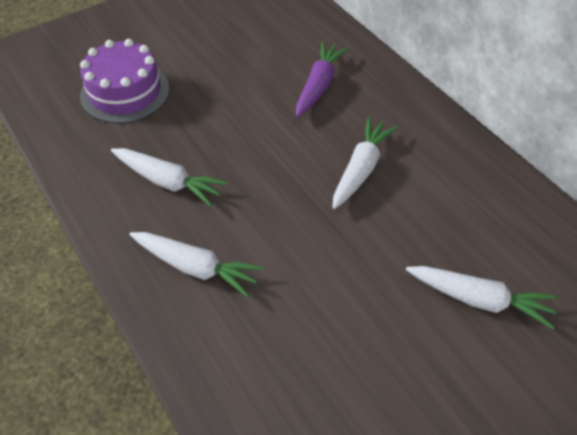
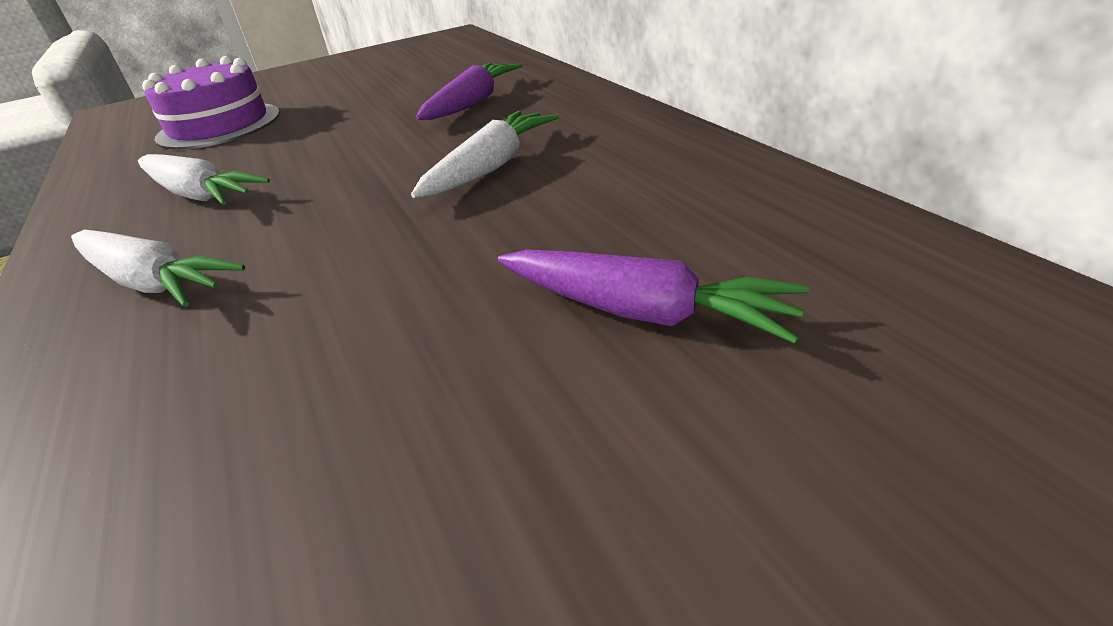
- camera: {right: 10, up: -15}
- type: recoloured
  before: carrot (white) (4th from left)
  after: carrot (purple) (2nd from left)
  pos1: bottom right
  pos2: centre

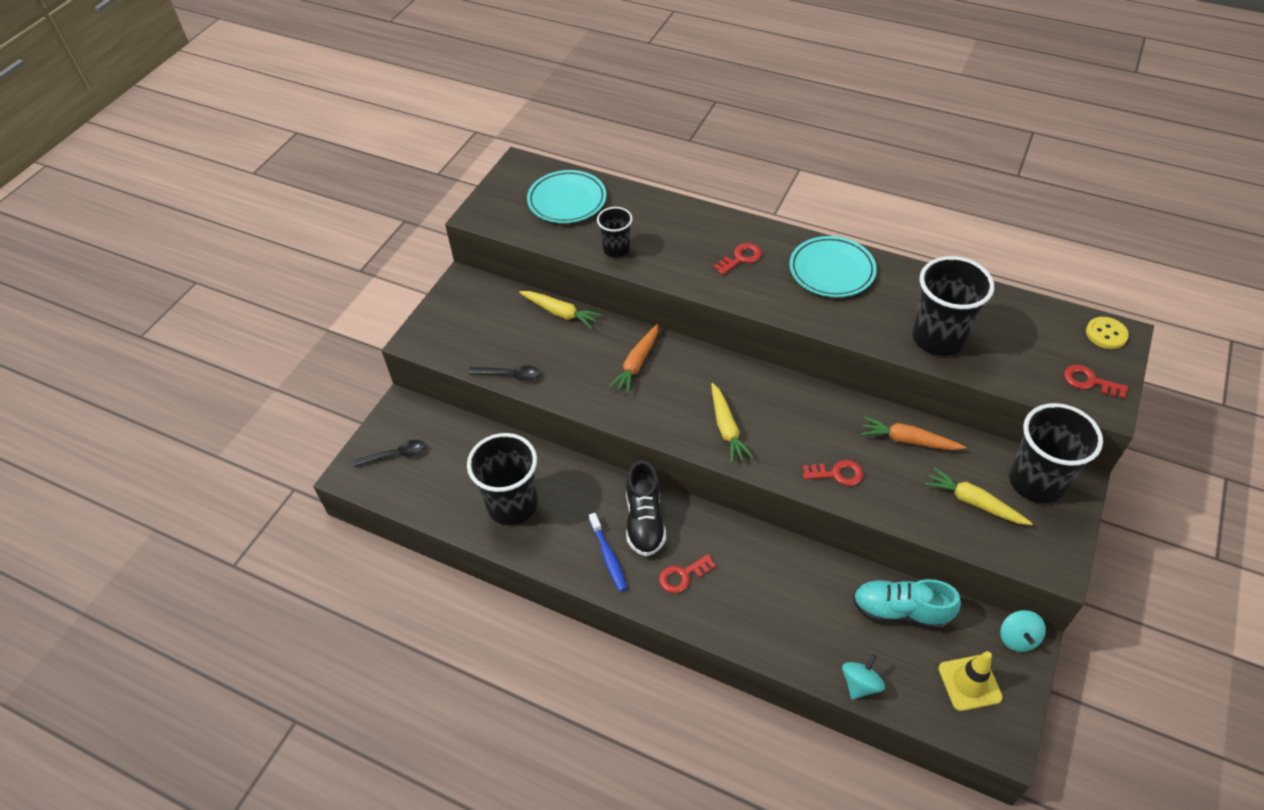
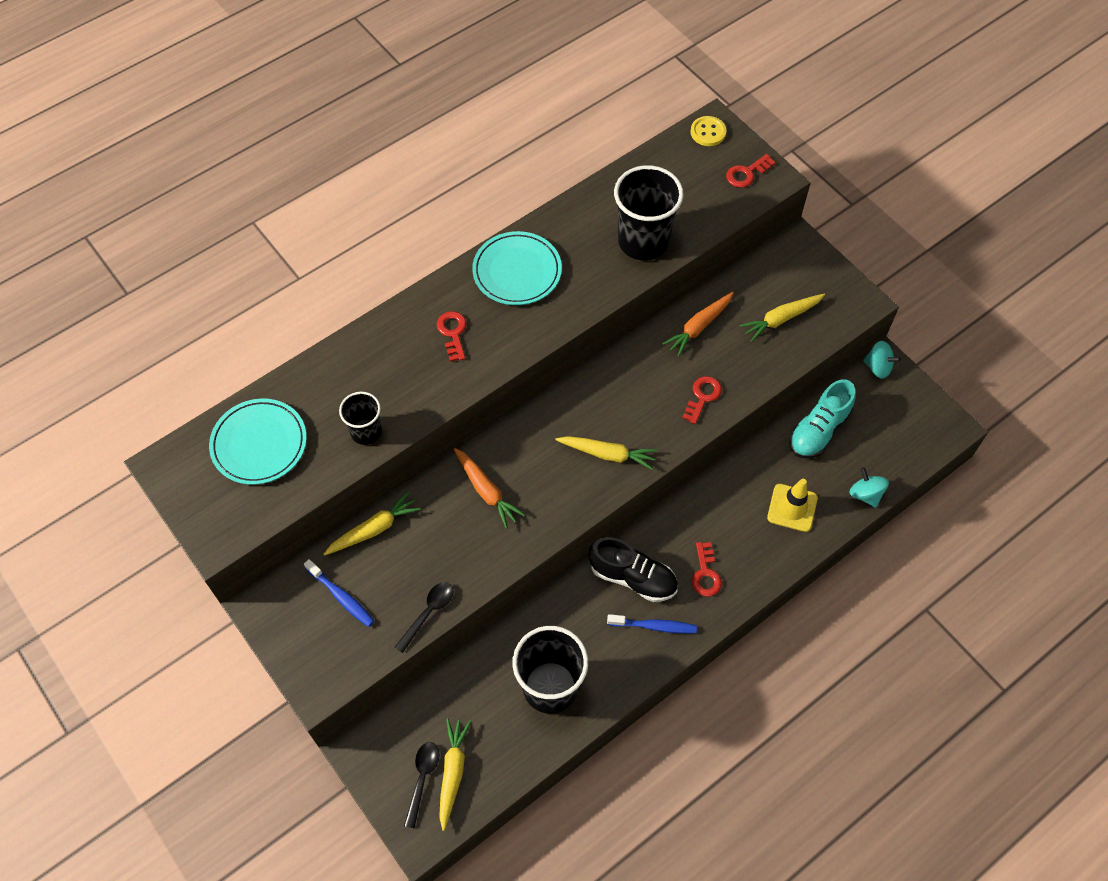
- camera: {right: -65, up: 10}
- type: removed
  before: cup (black) (4th from left)
  pos1: middle right
- type: moved
  before: traffic cone (yellow)
  pos1: bottom right
  pos2: middle right
- type: added
  after: toothbrush (blue) (1st from left)
  pos2: bottom left
- type: added
  after: carrot (yellow) (2nd from left)
  pos2: bottom centre

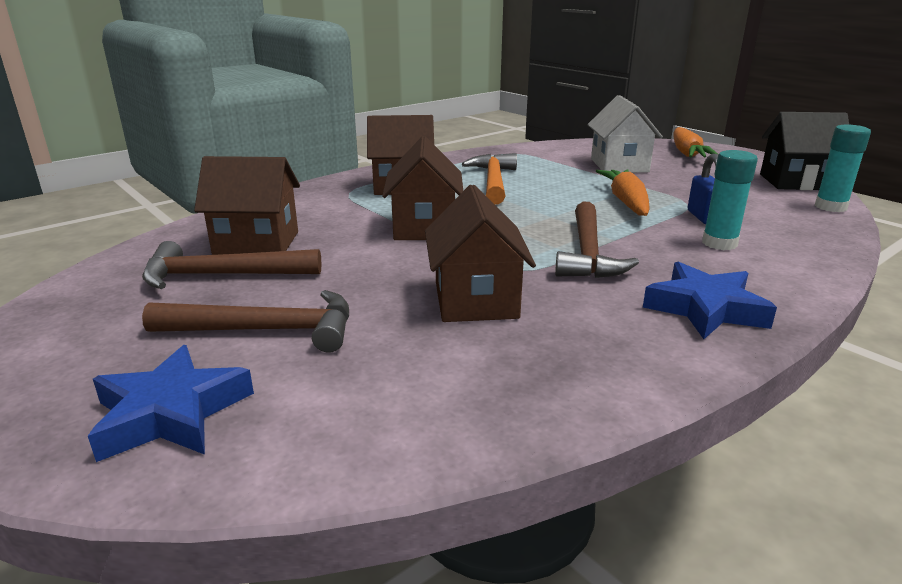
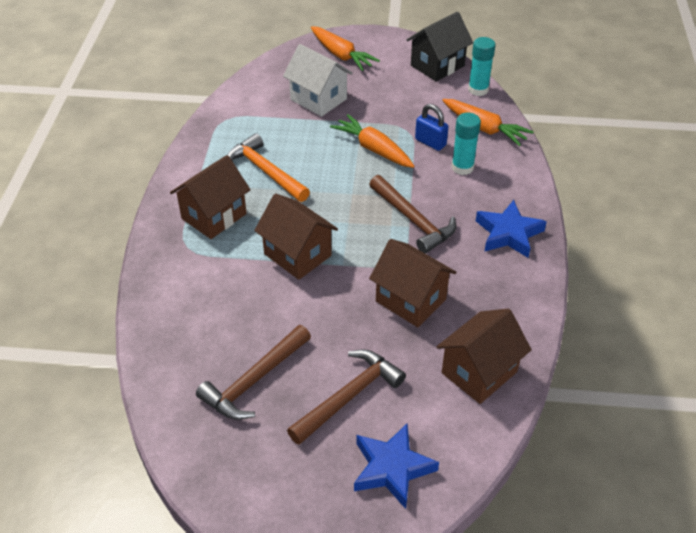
- camera: {right: -45, up: 20}
- type: moved
  before: house (brown) (1st from left in the first image)
  after: house (brown) (4th from left)
  pos1: middle left
  pos2: bottom right
- type: added
  after: carrot (orange) (3rd from left)
  pos2: top right

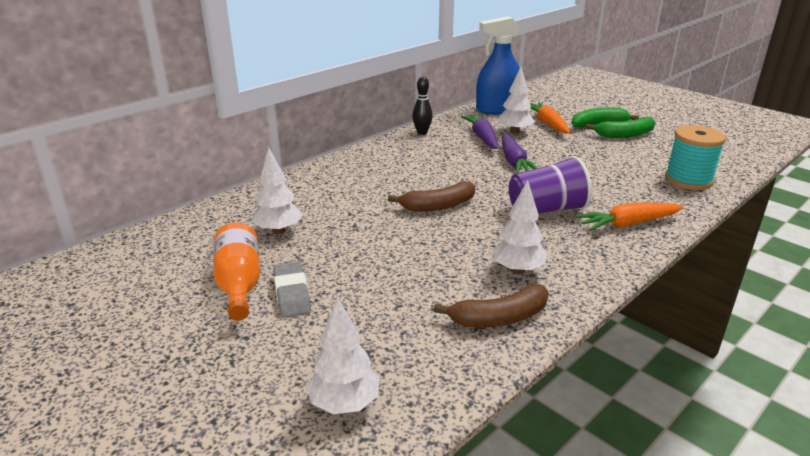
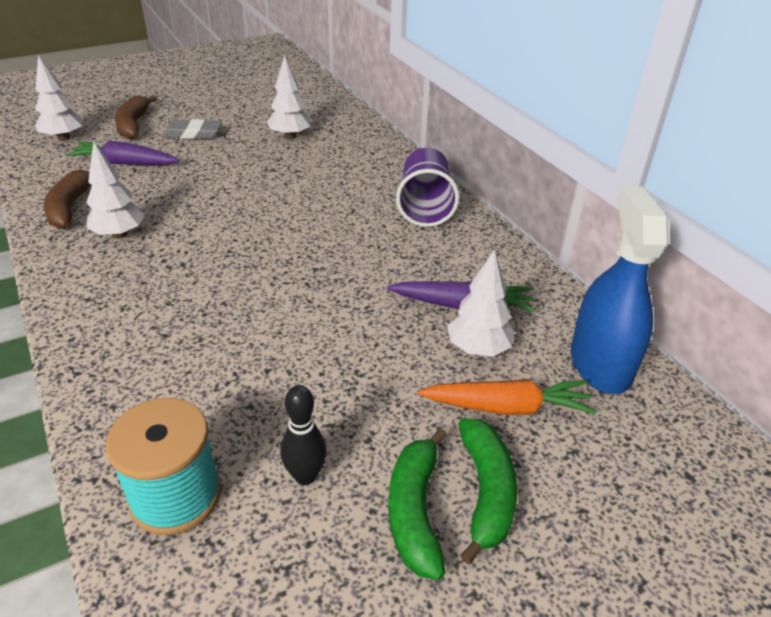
- camera: {right: 105, up: 10}
- type: moved
  before: bowling pin (black)
  pos1: top centre
  pos2: bottom centre
- type: moved
  before: carrot (purple) (2nd from left in the first image)
  after: carrot (purple) (1st from left)
  pos1: centre
  pos2: top left
- type: moved
  before: cup (purple)
  pos1: middle right
  pos2: top centre
- type: moved
  before: banana (brown) (1st from left in the first image)
  after: banana (brown) (2nd from left)
  pos1: centre
  pos2: top left
- type: removed
  before: carrot (orange) (2nd from left)
  pos1: middle right
- type: removed
  before: bottle (orange)
  pos1: middle left

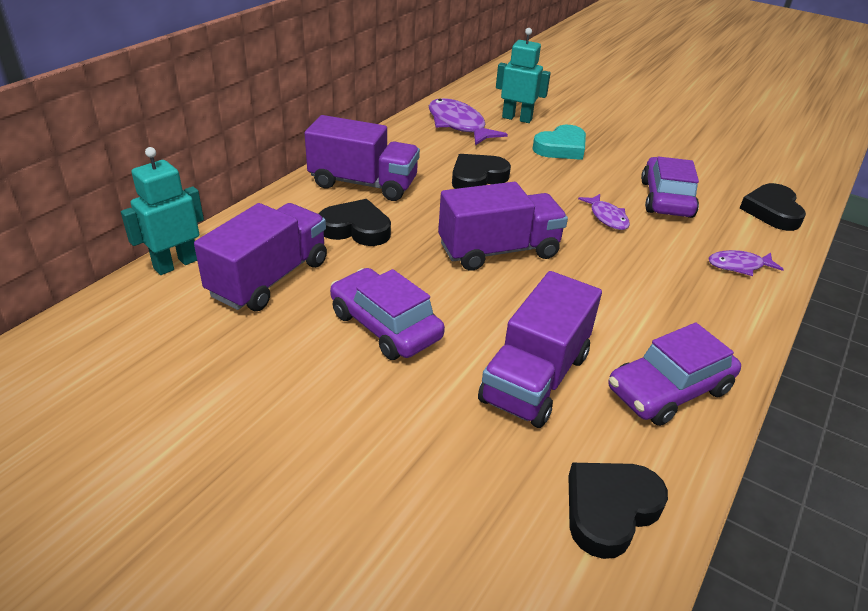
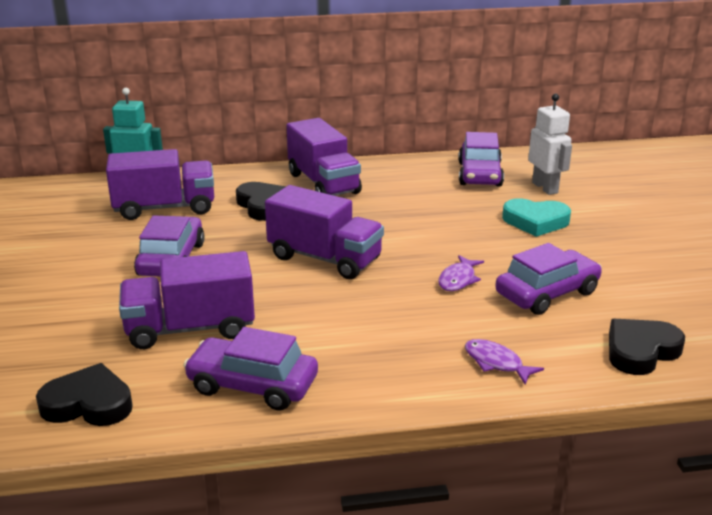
- camera: {right: 50, up: -10}
- type: recoloured
  before: robot (turquoise) (2nd from left)
  after: robot (white)
  pos1: top centre
  pos2: top right
- type: replaced
  before: fish (purple) (1st from left)
  after: car (purple) (3rd from left)
  pos1: top centre
  pos2: top right
- type: removed
  before: heart (black) (2nd from left)
  pos1: top centre

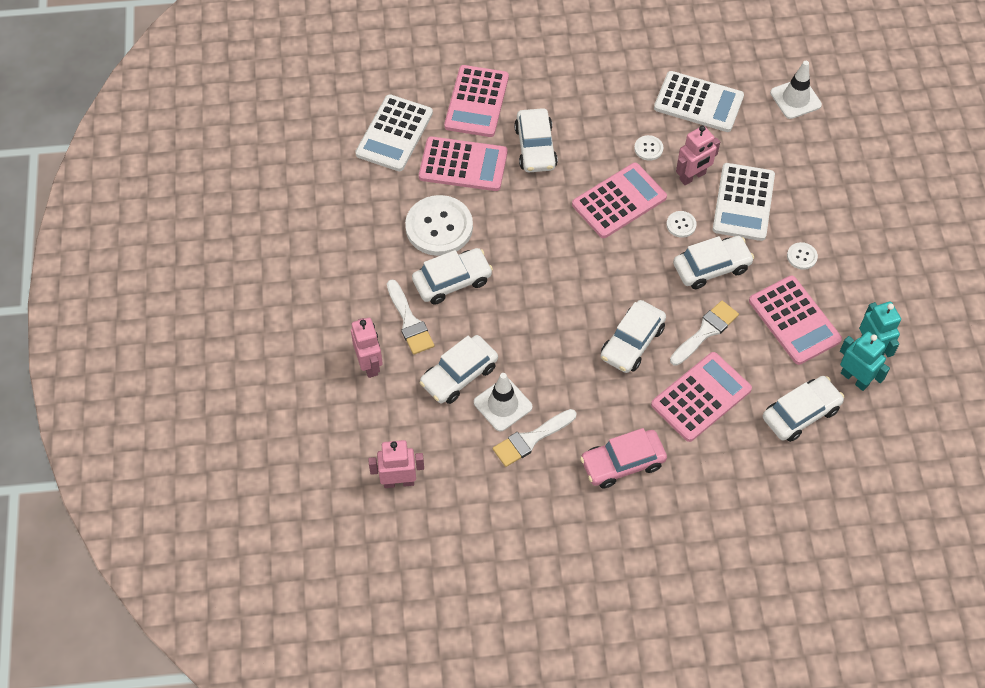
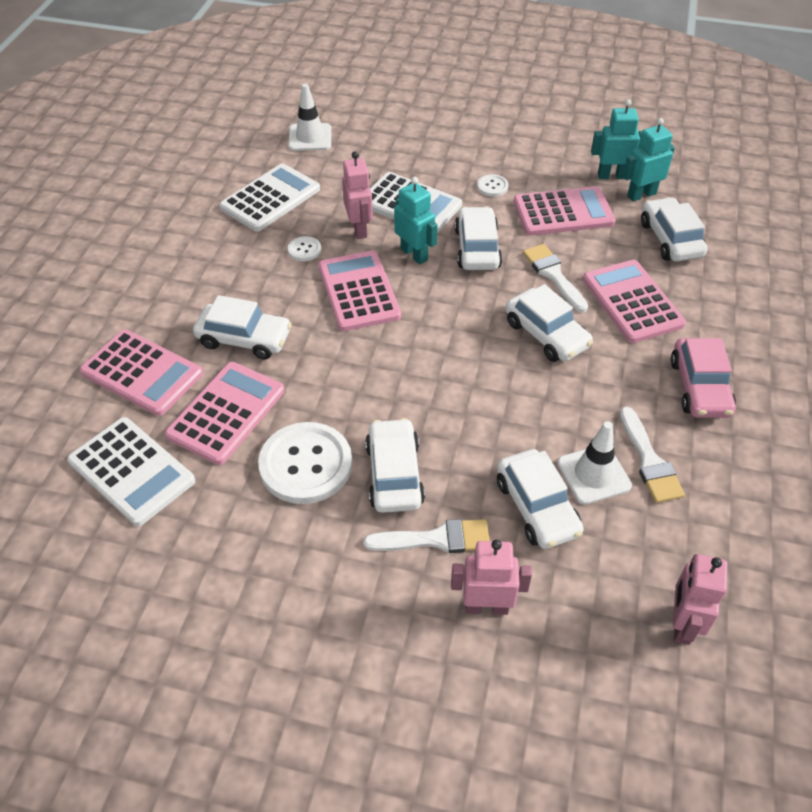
- camera: {right: -70, up: -10}
- type: replaced
  before: button (white) (3rd from left)
  after: robot (turquoise) (1st from left)
  pos1: top right
  pos2: top centre

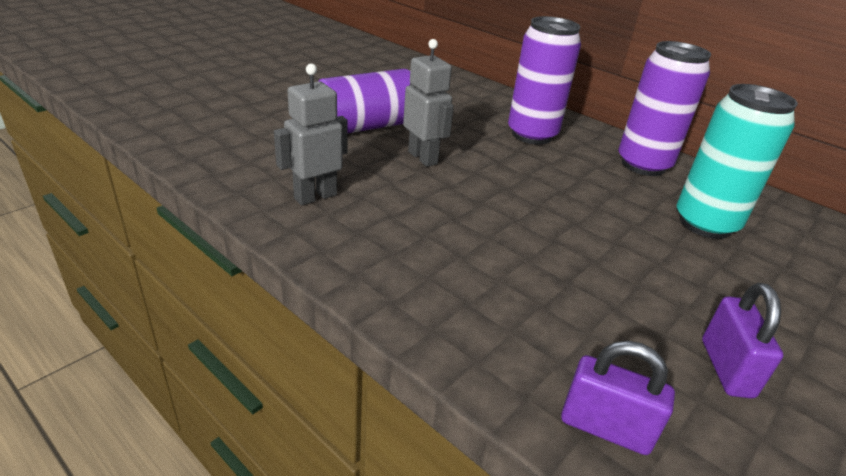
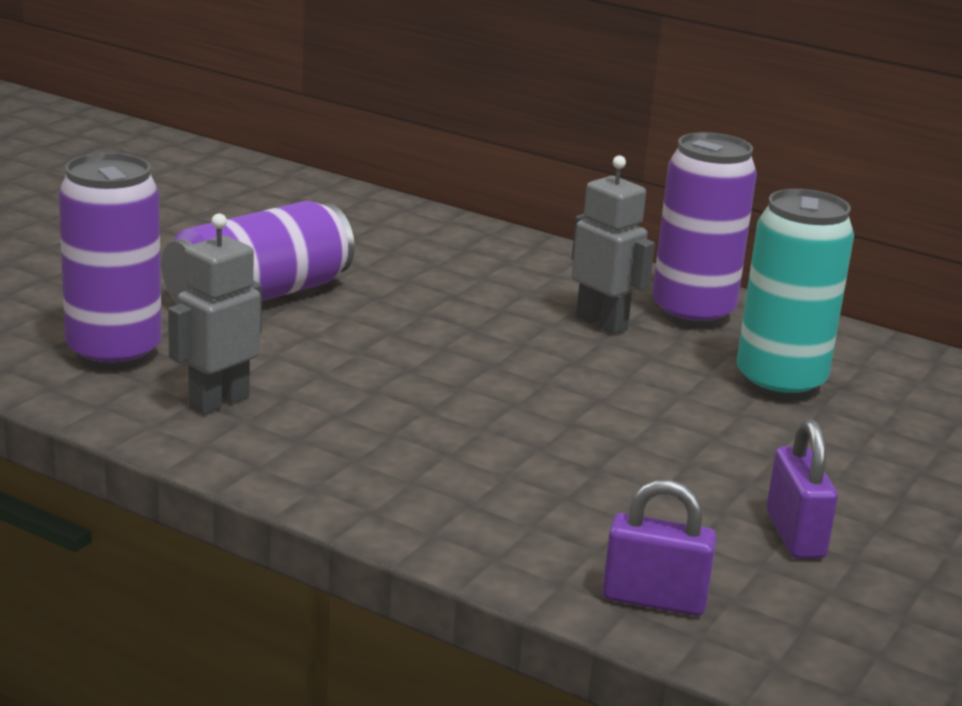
- camera: {right: -10, up: -10}
- type: moved
  before: can (purple) (2nd from left in the first image)
  after: can (purple) (1st from left)
  pos1: top centre
  pos2: middle left
- type: moved
  before: robot (grey) (2nd from left)
  pos1: top centre
  pos2: centre

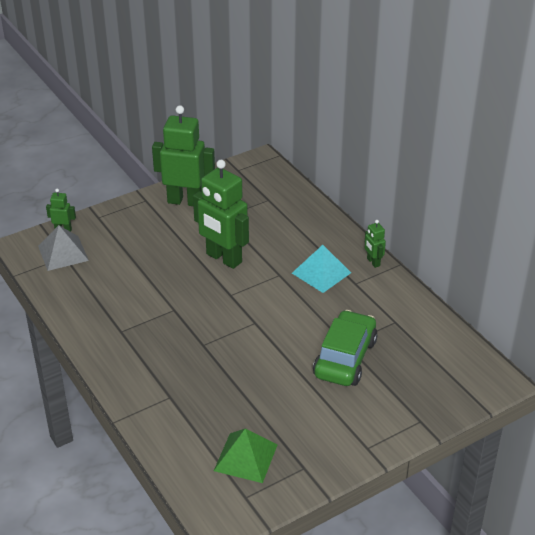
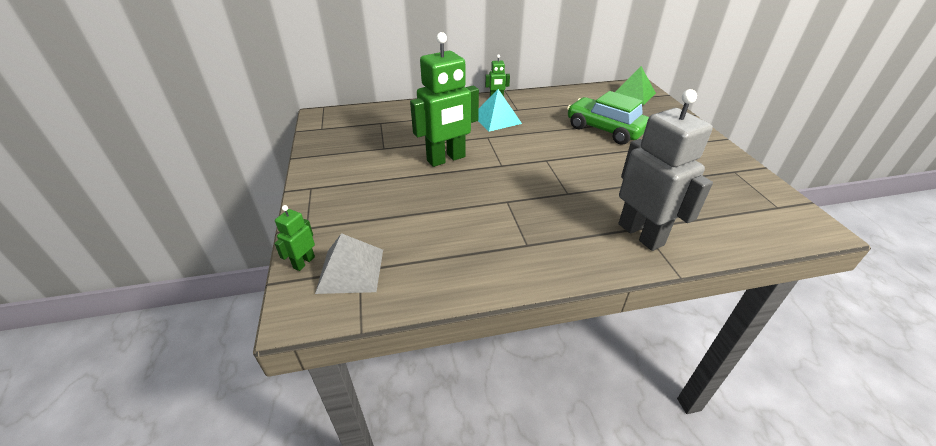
- camera: {right: -70, up: 0}
- type: removed
  before: robot (green) (2nd from left)
  pos1: top centre
- type: moved
  before: pyramid (green)
  pos1: bottom centre
  pos2: top right
- type: added
  after: robot (grey)
  pos2: middle right

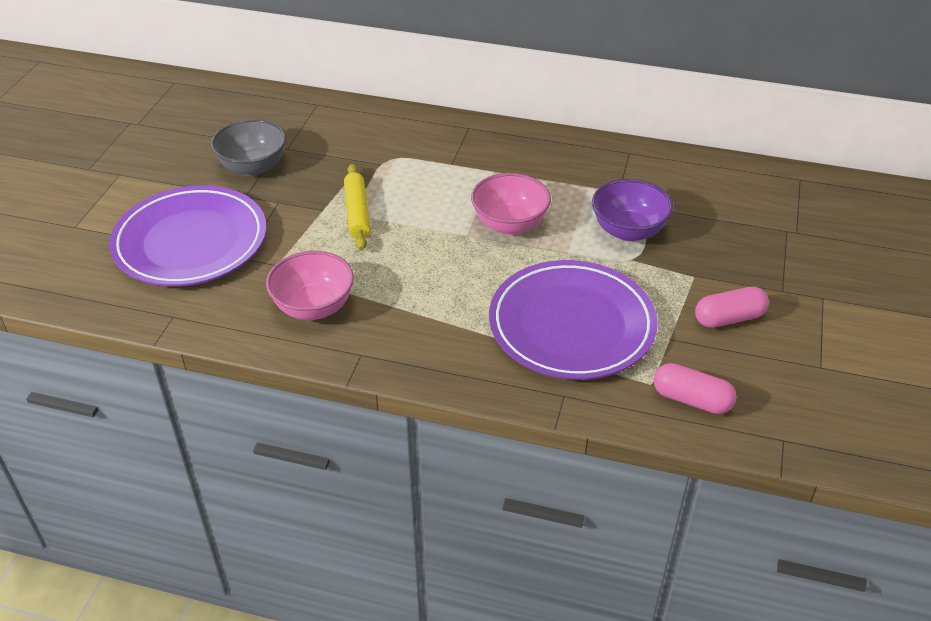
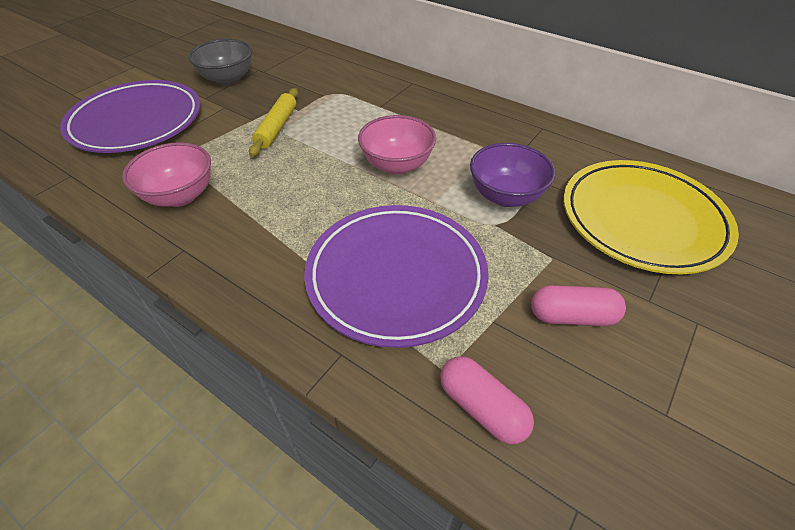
- camera: {right: 20, up: 5}
- type: added
  after: plate (yellow)
  pos2: middle right

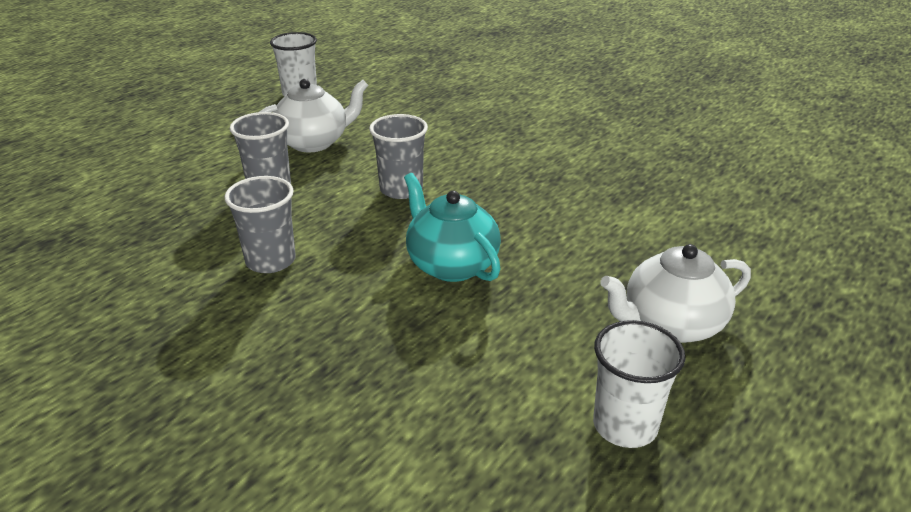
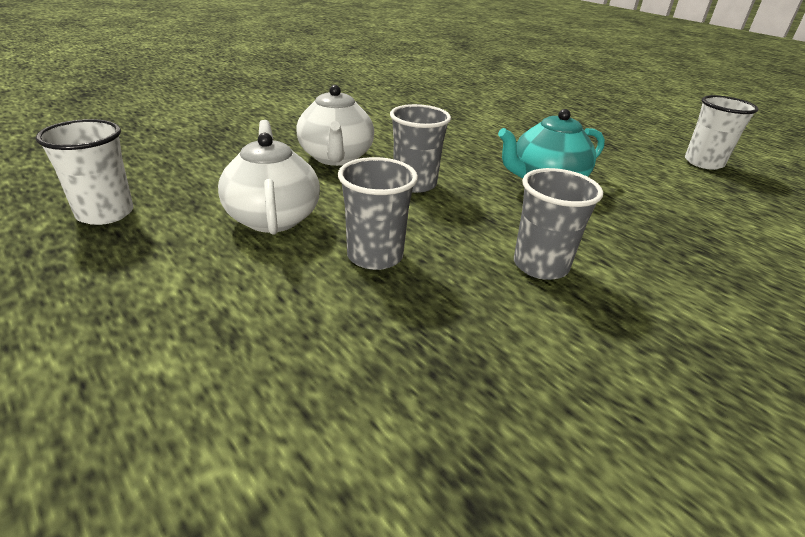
- camera: {right: -80, up: 0}
- type: moved
  before: teapot (white) (2nd from left)
  pos1: middle right
  pos2: top centre

